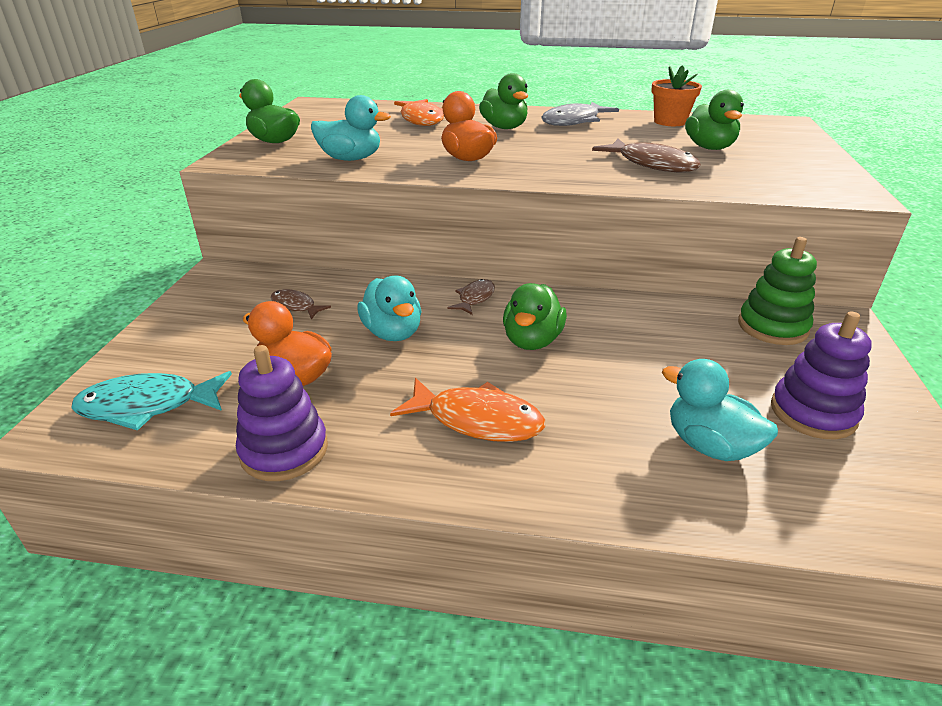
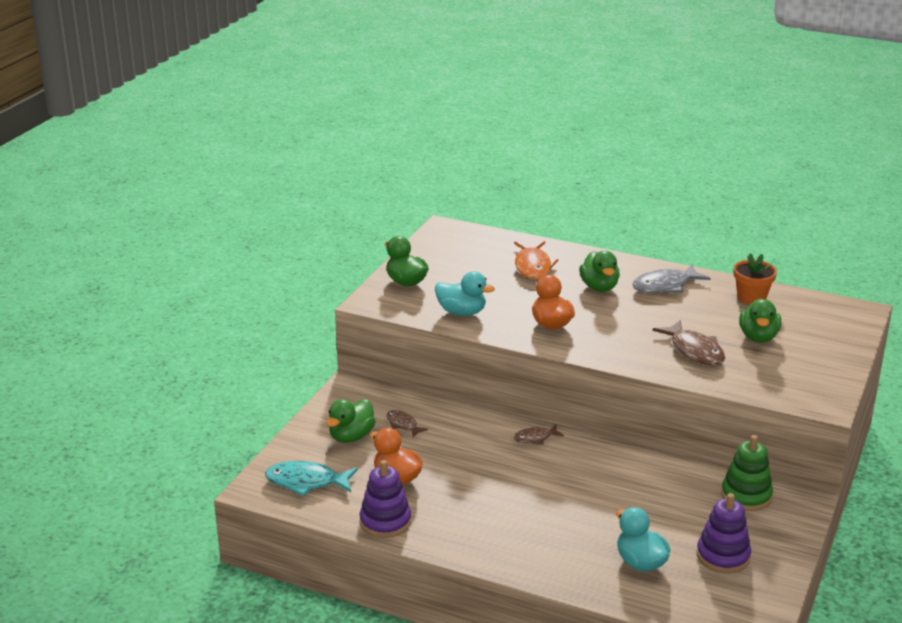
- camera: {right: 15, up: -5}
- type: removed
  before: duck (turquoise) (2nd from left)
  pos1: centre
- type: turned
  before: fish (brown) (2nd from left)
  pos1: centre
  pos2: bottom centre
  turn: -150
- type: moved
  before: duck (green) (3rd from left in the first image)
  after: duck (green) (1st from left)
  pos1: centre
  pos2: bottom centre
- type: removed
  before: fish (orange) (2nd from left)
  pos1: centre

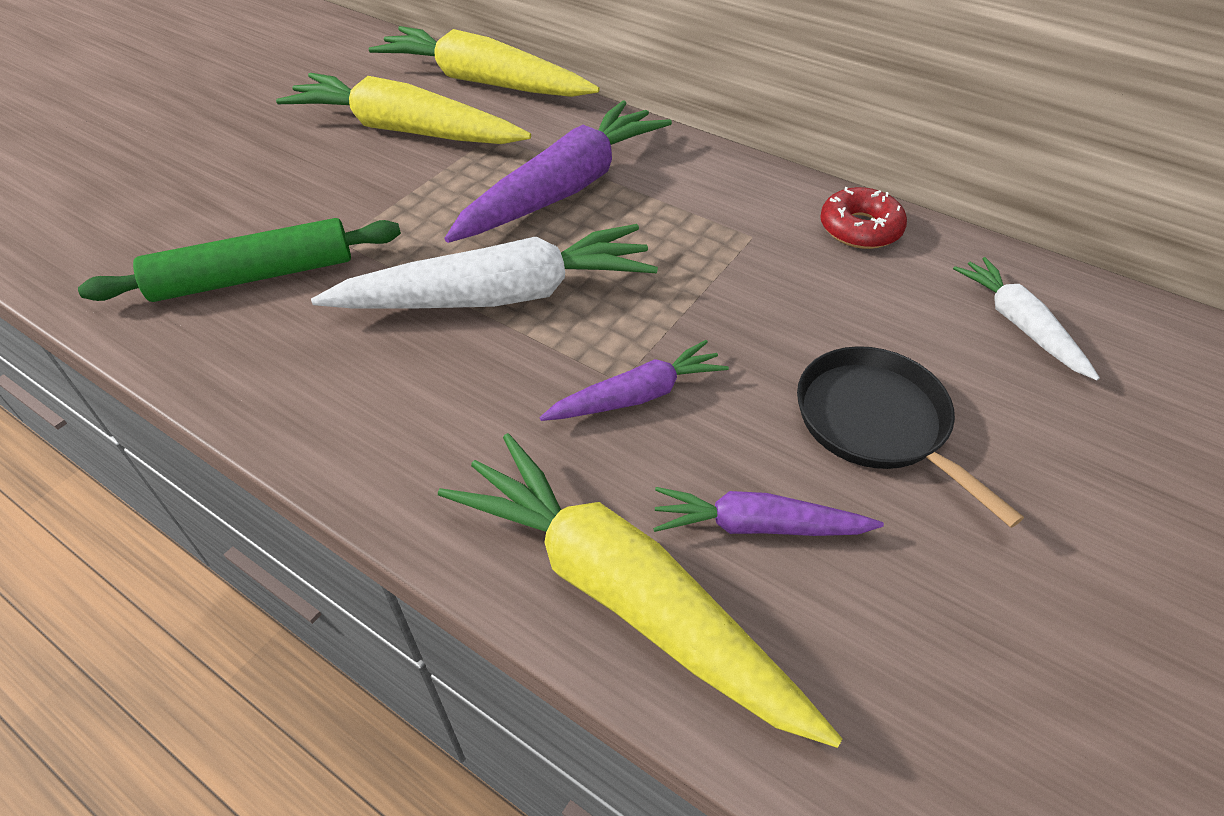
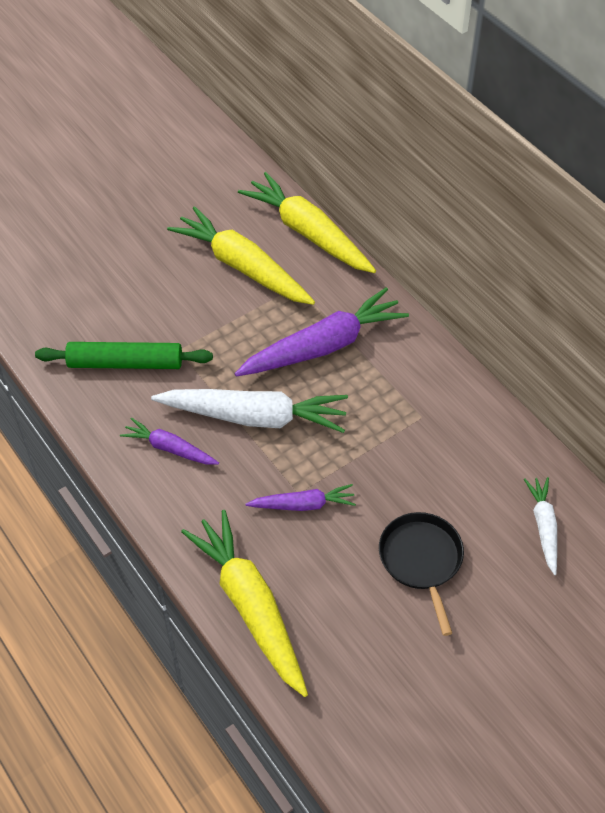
- camera: {right: 20, up: 5}
- type: removed
  before: donut (red)
  pos1: top right
- type: moved
  before: carrot (purple) (3rd from left in the first image)
  after: carrot (purple) (1st from left)
  pos1: centre
  pos2: middle left

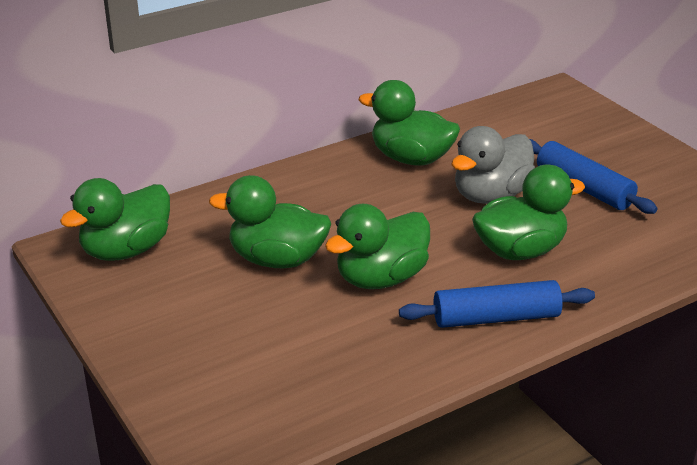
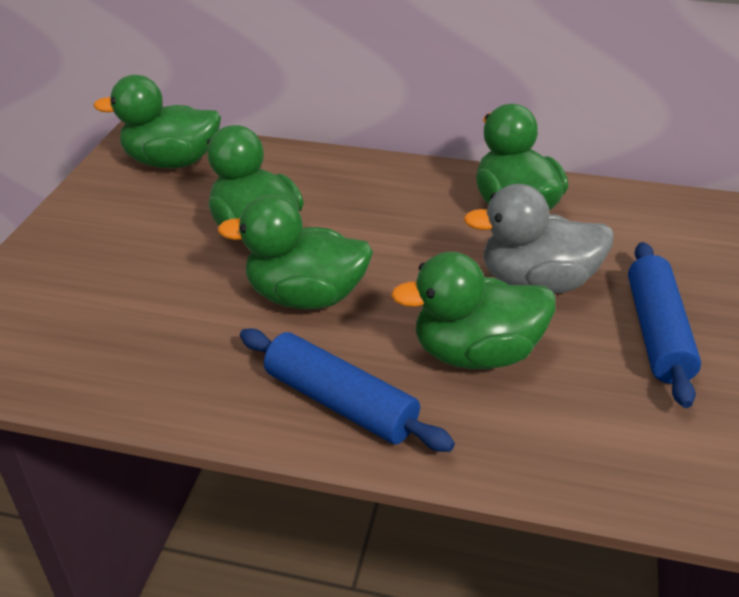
- camera: {right: 45, up: 5}
- type: turned
  before: duck (green) (5th from left in the first image)
  pos1: middle right
  pos2: centre
  turn: 150

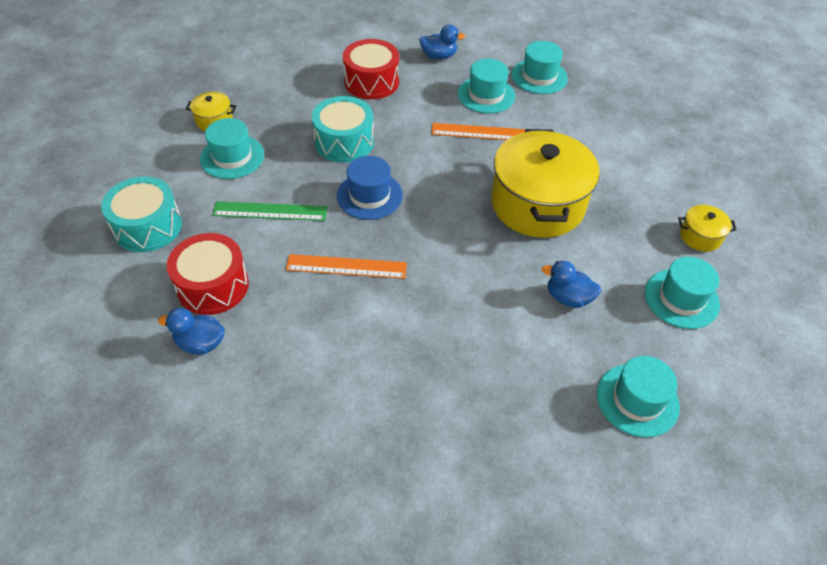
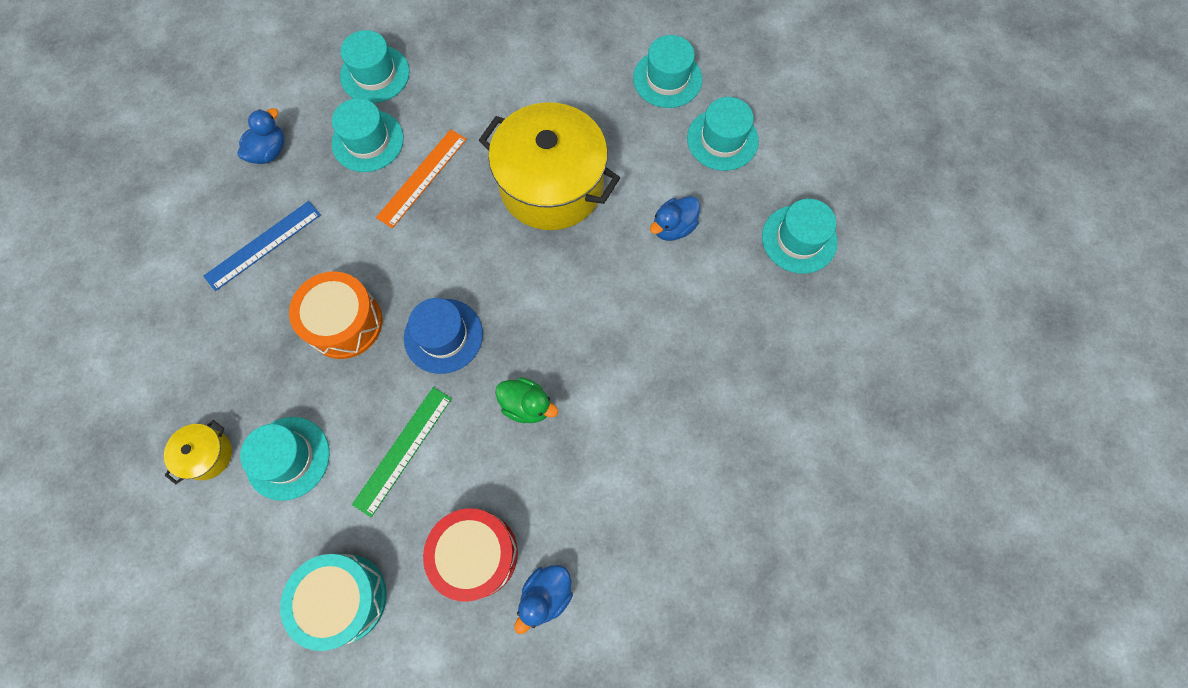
- camera: {right: -60, up: 20}
- type: replaced
  before: drum (red) (2nd from left)
  after: ruler (blue)
  pos1: top centre
  pos2: middle left
- type: recoloured
  before: drum (turquoise) (2nd from left)
  after: drum (orange)
  pos1: top centre
  pos2: middle left
- type: replaced
  before: pot (yellow) (3rd from left)
  after: hat (turquoise) (4th from left)
  pos1: middle right
  pos2: top centre
- type: replaced
  before: ruler (orange) (1st from left)
  after: duck (green)
  pos1: centre
  pos2: centre

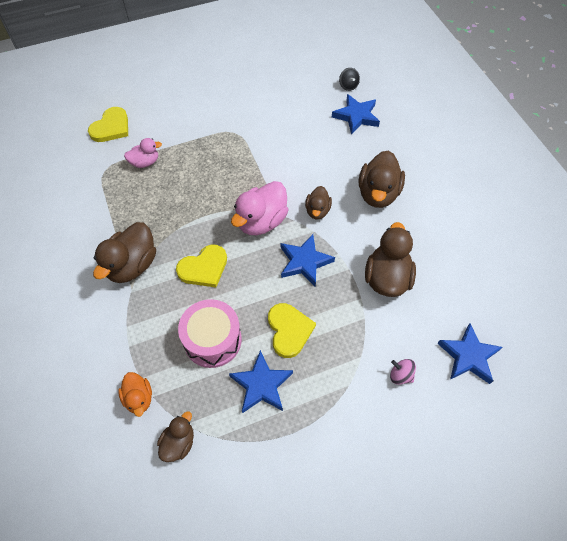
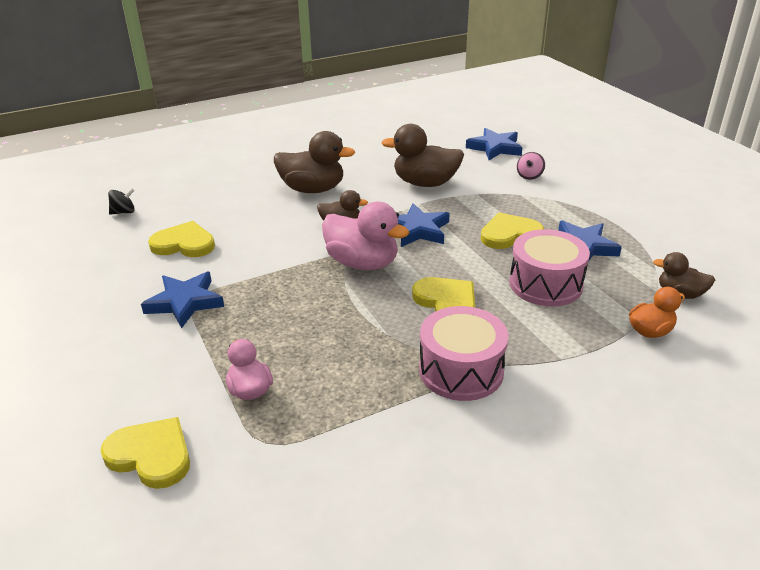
- camera: {right: -95, up: -25}
- type: moved
  before: star (blue) (3rd from left in the first image)
  after: star (blue) (1st from left)
  pos1: top centre
  pos2: middle left
- type: replaced
  before: duck (brown) (1st from left)
  after: drum (pink) (1st from left)
  pos1: middle left
  pos2: centre
- type: added
  after: heart (yellow) (2nd from left)
  pos2: middle left

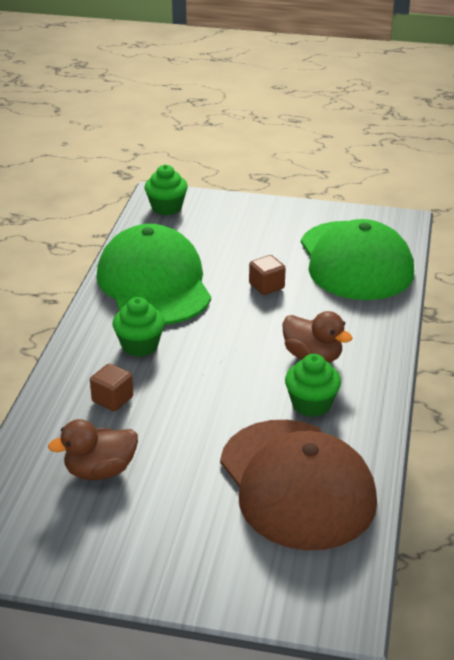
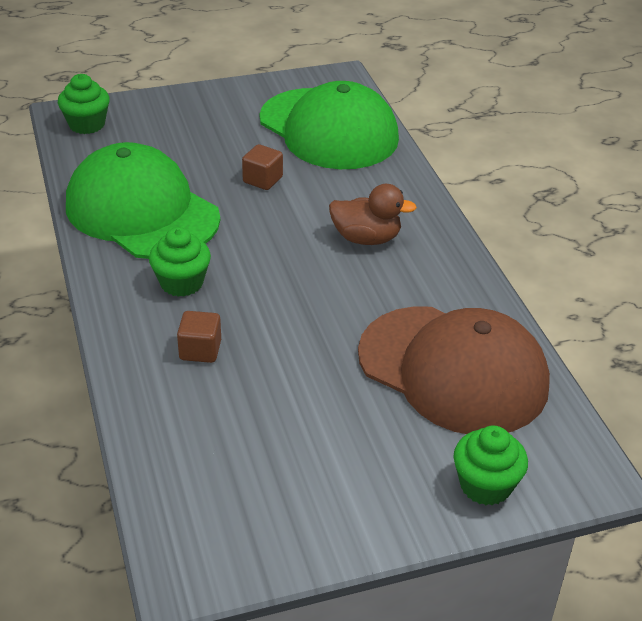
- camera: {right: -30, up: 5}
- type: moved
  before: cupcake (green) (3rd from left)
  pos1: middle right
  pos2: bottom right
- type: removed
  before: duck (brown) (1st from left)
  pos1: bottom left

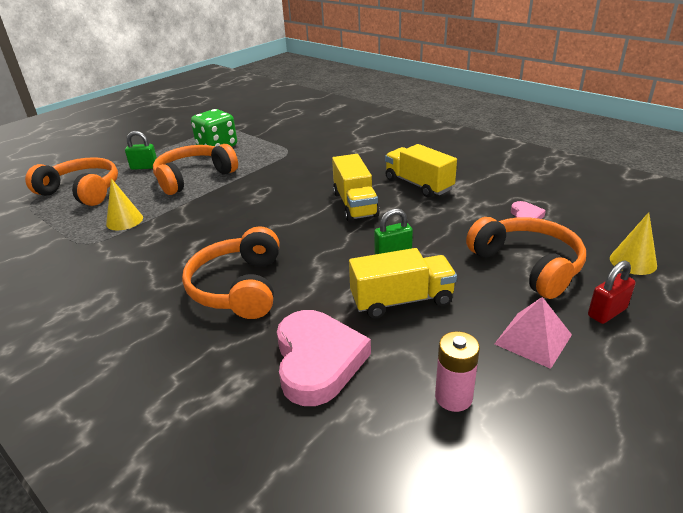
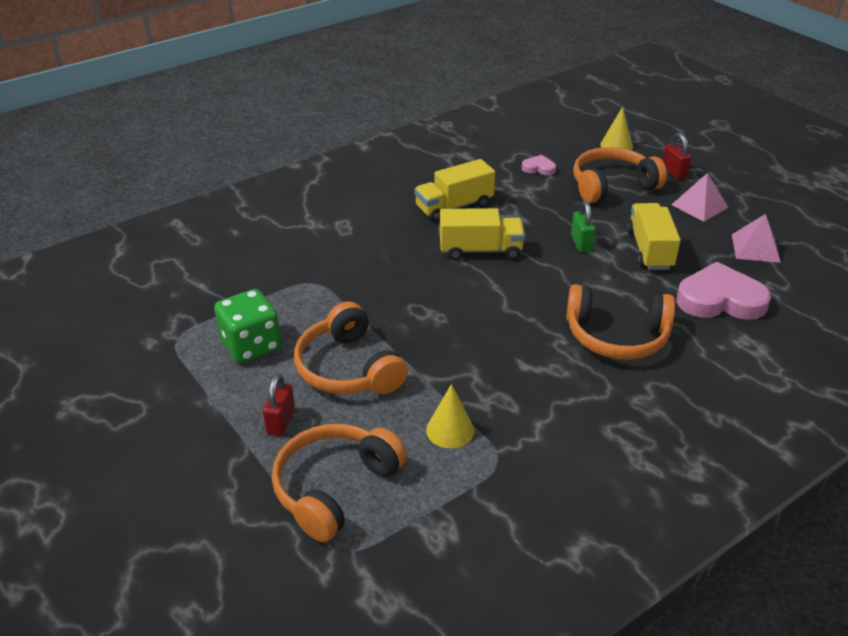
- camera: {right: -80, up: 5}
- type: recoloured
  before: padlock (green) (1st from left)
  after: padlock (red) (1st from left)
  pos1: top left
  pos2: middle left
- type: replaced
  before: battery (pink)
  after: pyramid (pink) (2nd from left)
  pos1: bottom right
  pos2: middle right

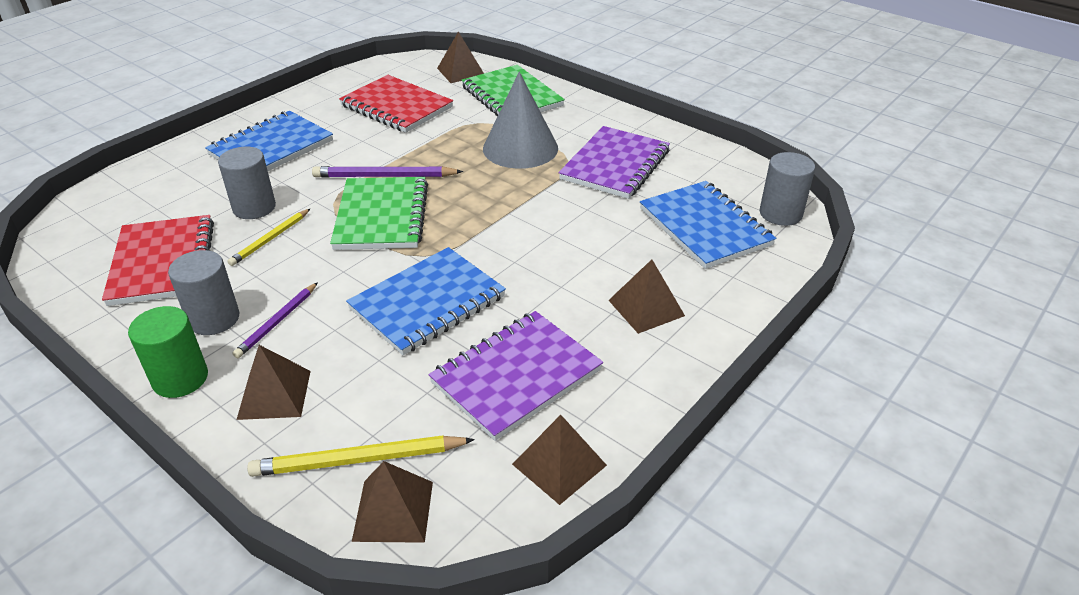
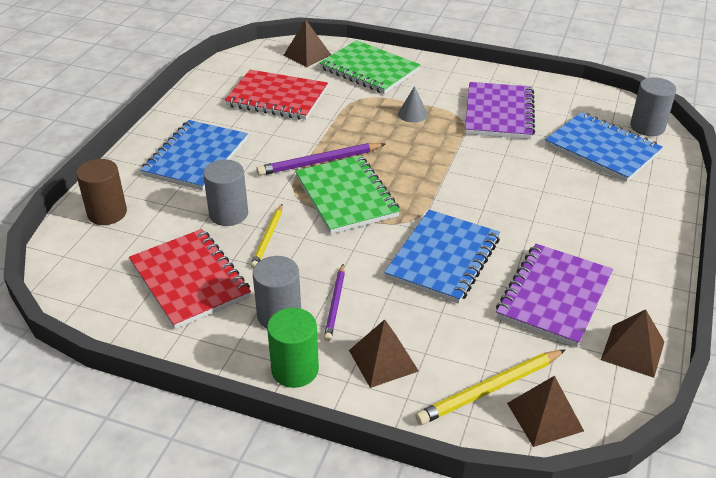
- camera: {right: -20, up: 0}
- type: resized
  before: cone (grey)
  pos1: top centre
  pos2: top centre
  scale: 0.45
- type: removed
  before: pyramid (brown) (5th from left)
  pos1: centre
- type: added
  after: cylinder (brown)
  pos2: middle left

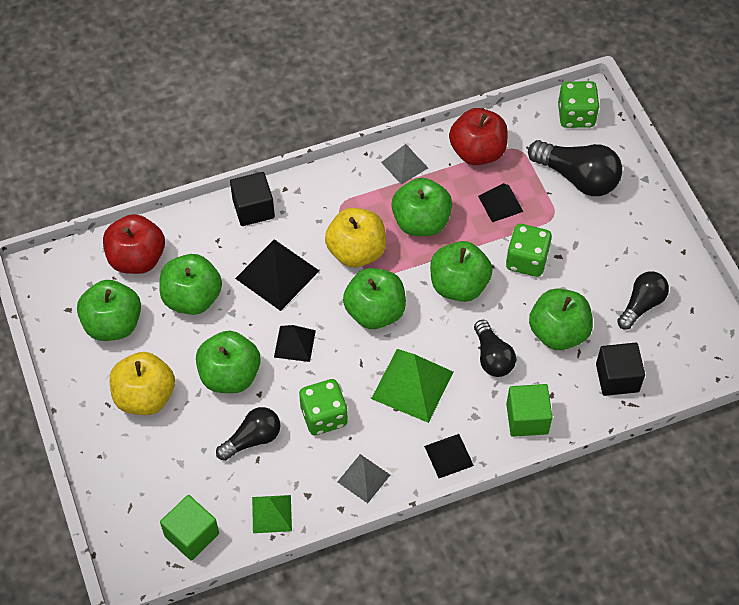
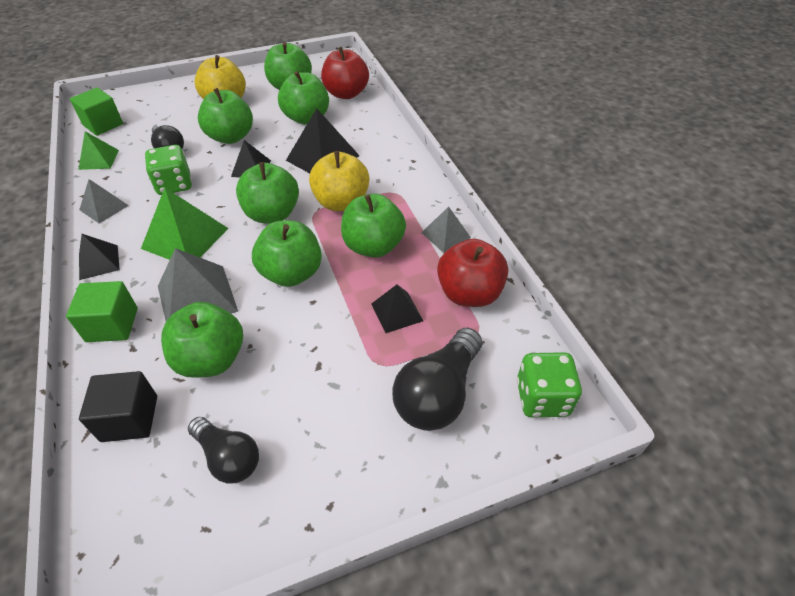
- camera: {right: 90, up: -10}
- type: removed
  before: cube (black) (1st from left)
  pos1: top centre
- type: removed
  before: dice (green) (2nd from left)
  pos1: middle right
- type: replaced
  before: light bulb (black) (2nd from left)
  after: pyramid (grey) (2nd from left)
  pos1: middle right
  pos2: middle left

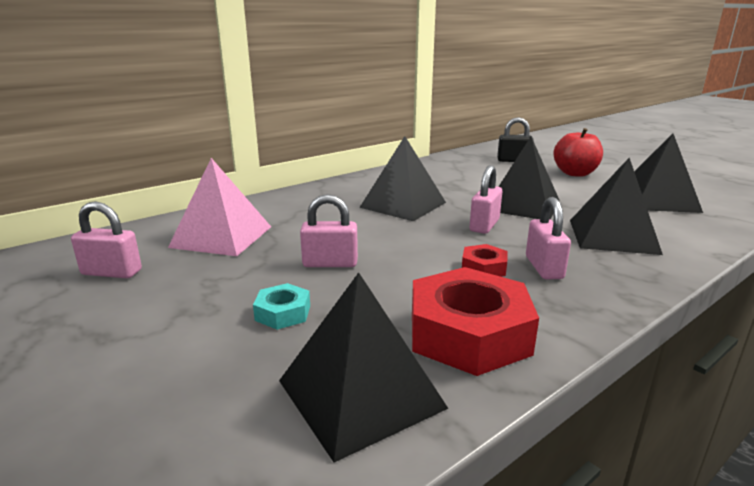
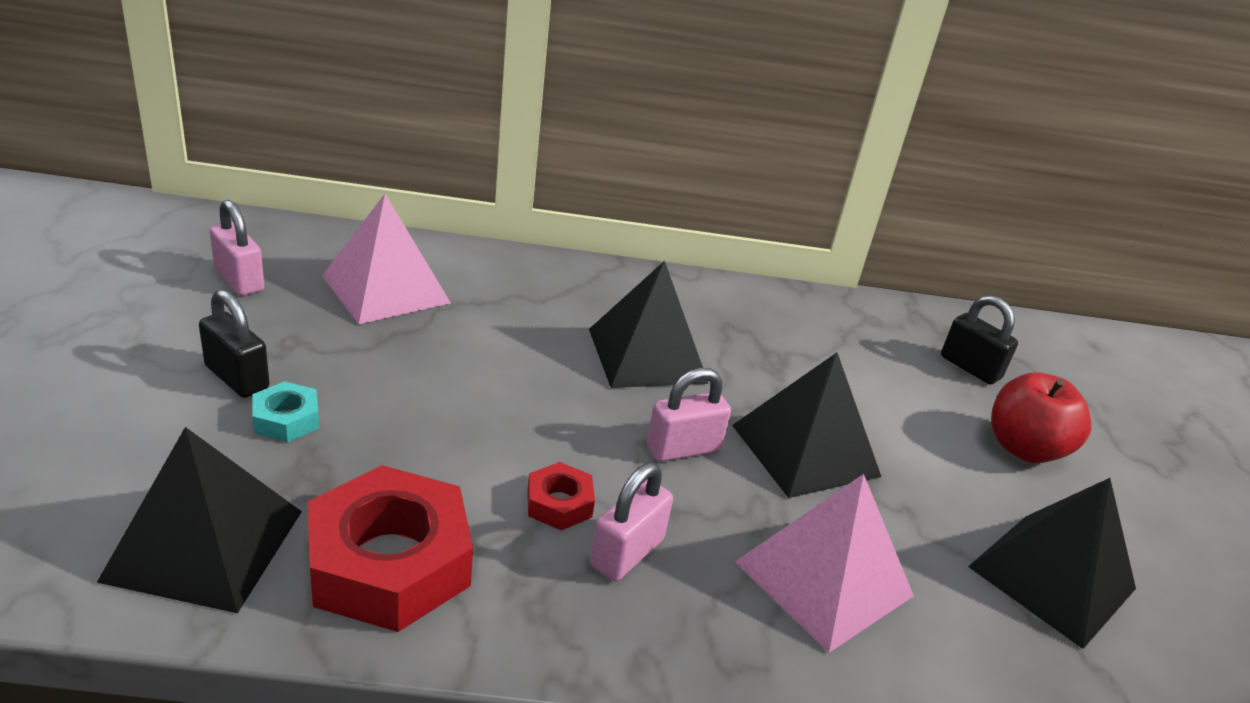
- camera: {right: 35, up: 10}
- type: recoloured
  before: pyramid (black) (4th from left)
  after: pyramid (pink) (2nd from left)
  pos1: middle right
  pos2: bottom centre
- type: removed
  before: padlock (pink) (2nd from left)
  pos1: centre
- type: added
  after: padlock (black) (1st from left)
  pos2: middle left

